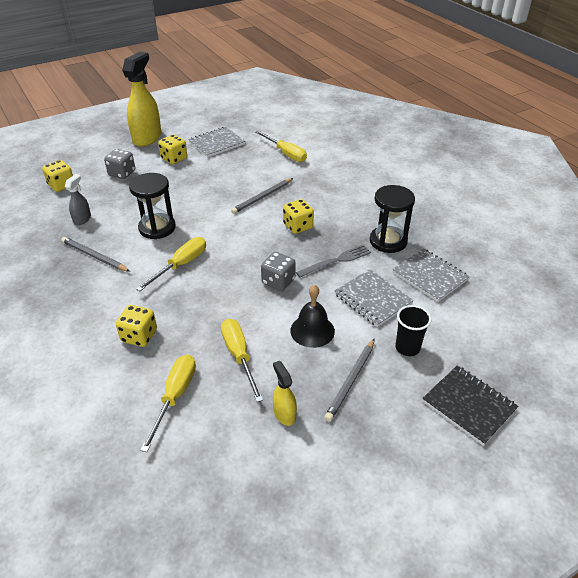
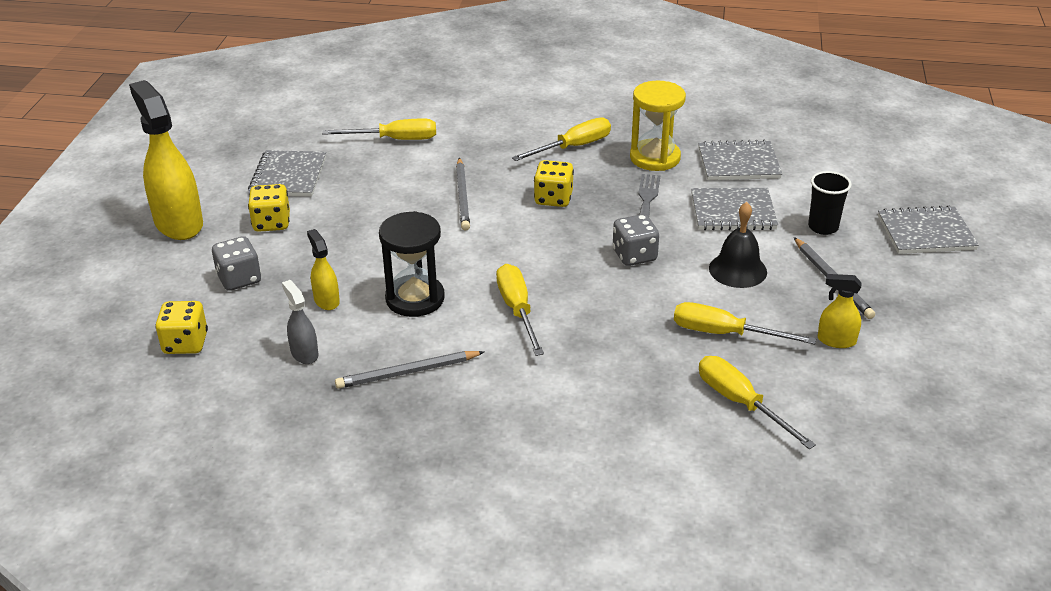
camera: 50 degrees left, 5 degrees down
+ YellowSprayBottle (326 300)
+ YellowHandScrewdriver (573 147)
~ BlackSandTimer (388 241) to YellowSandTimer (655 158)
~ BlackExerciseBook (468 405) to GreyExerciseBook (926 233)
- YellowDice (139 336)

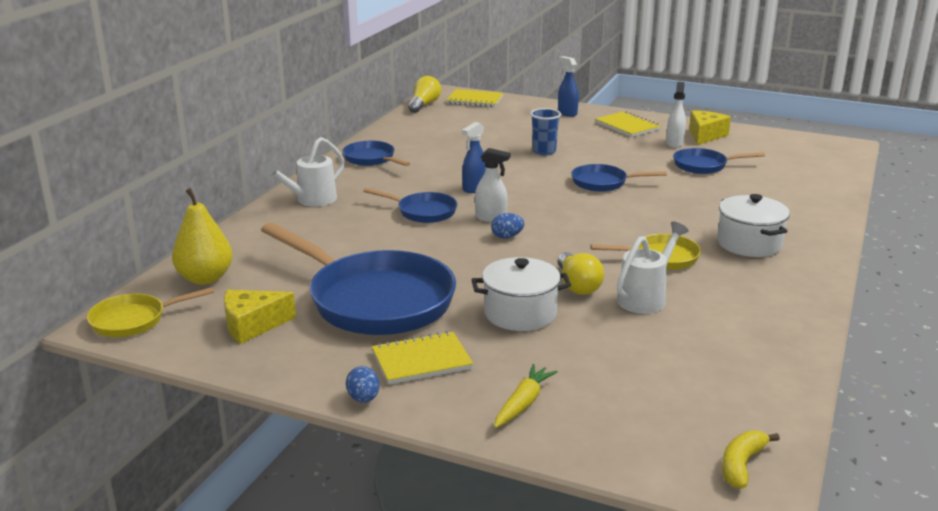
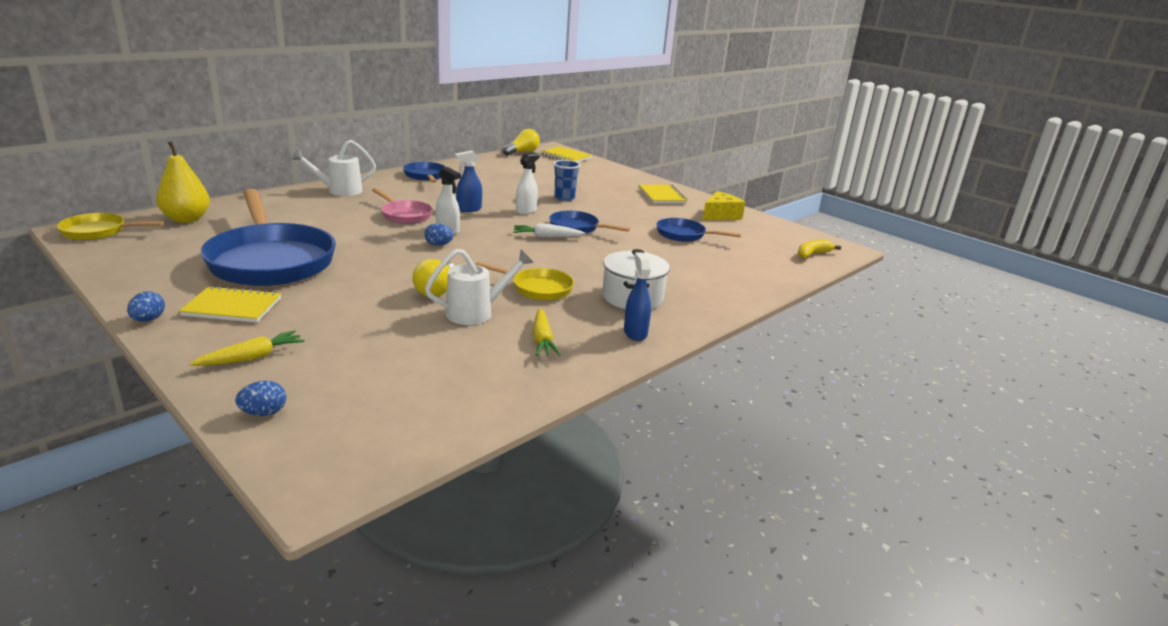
camera: 20 degrees right, 0 degrees up
+ CobaltEgg (264 413)
~ CobaltPan (423 212) to RosePinkPan (405 215)
+ SnowWhiteRootVegetable (547 237)
~ SnowWhiteSprayBottle (674 143) to (526 211)
+ YellowRootVegetable (542 340)
~ CobaltSprayBottle (567 113) to (635 333)
~ YellowBananaFruit (741 465) to (812 254)
- YellowCheeseWedge (252 325)
- SnowWhiteCookingPot (520 313)

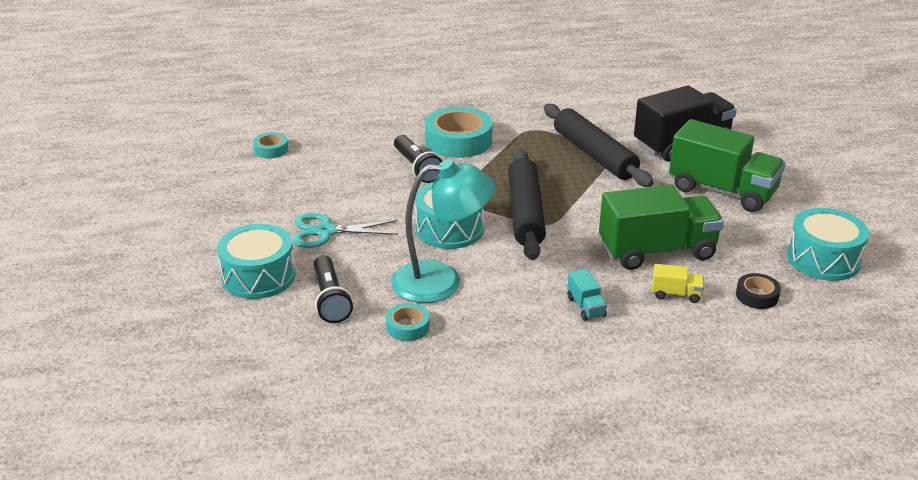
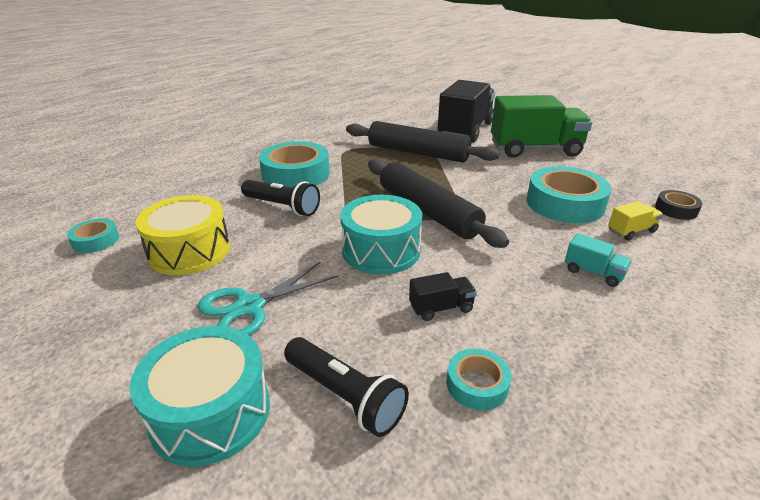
camera: 35 degrees left, 0 degrees up
+ YellowToyDrum (189 251)
~ TurquoiseDeskLamp (441 281) to BlackLorry (441 308)
~ GreenLorry (657 251) to TurquoiseTape (565 204)
- TurquoiseToyDrum (823 259)

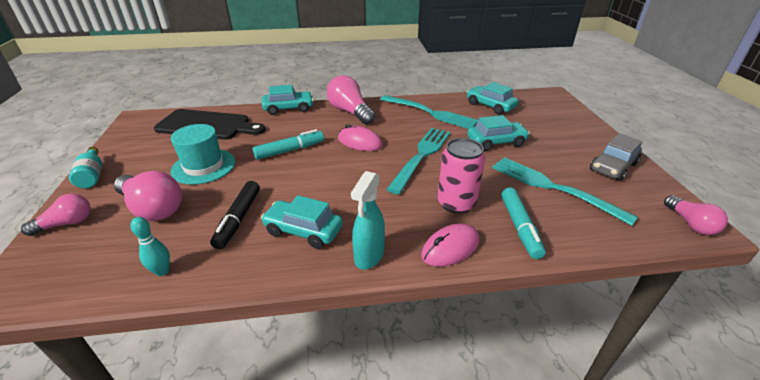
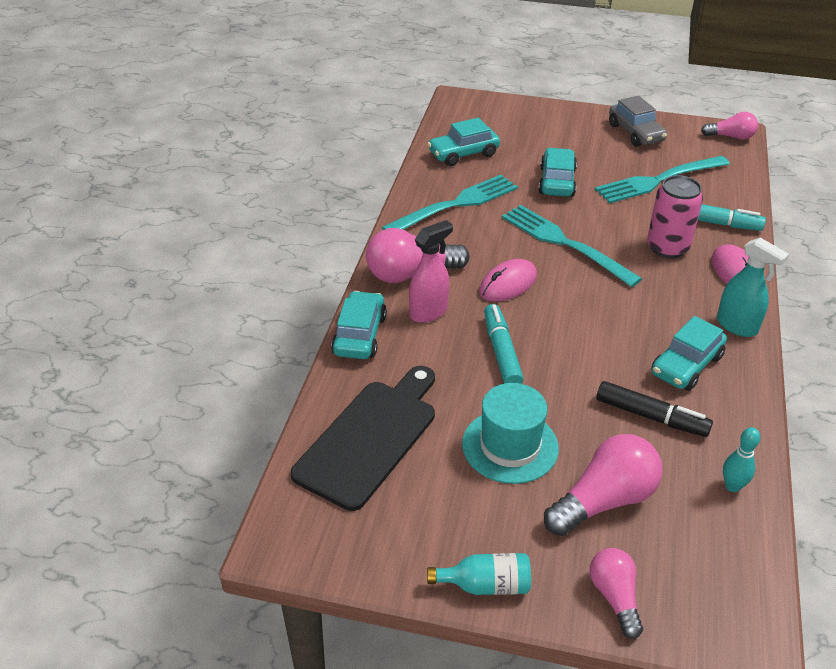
camera: 70 degrees left, 5 degrees up
+ RosePinkSprayBottle (429 312)

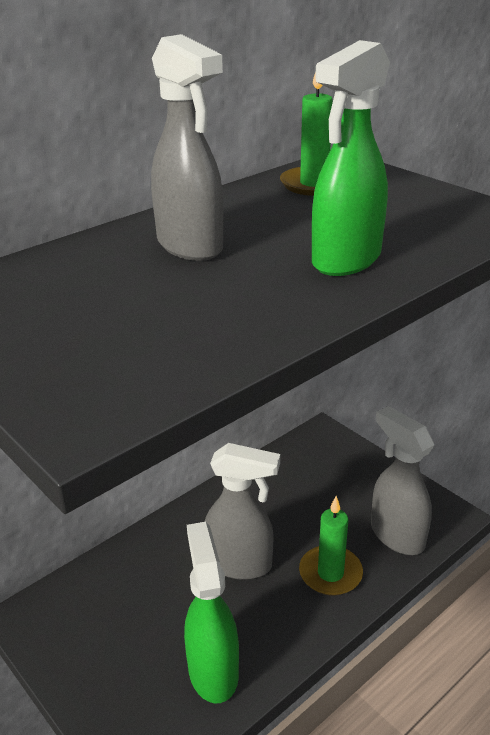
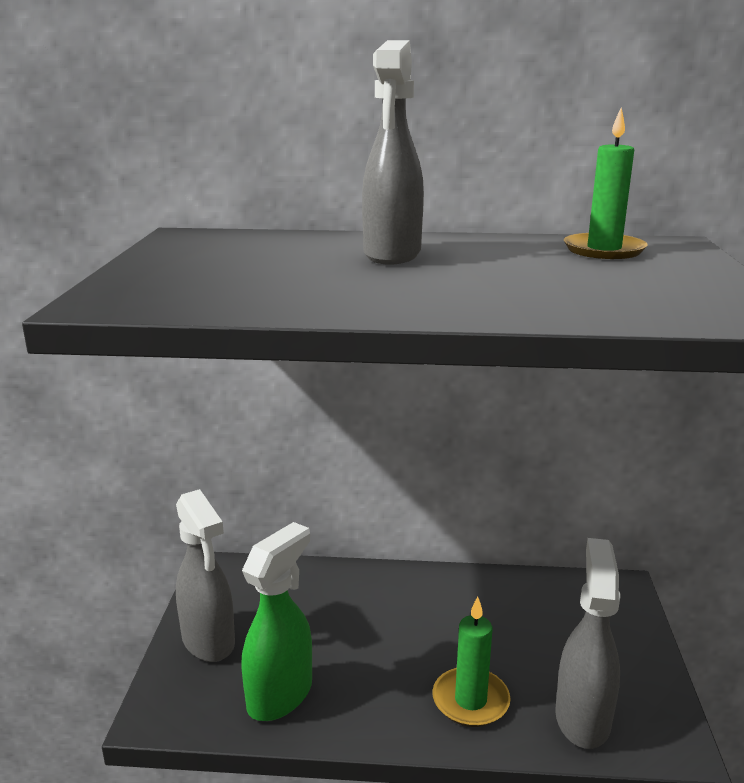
camera: 45 degrees right, 10 degrees down
~ GreySprayBottle (240 564) to (209 641)
- GreenSprayBottle (345 260)

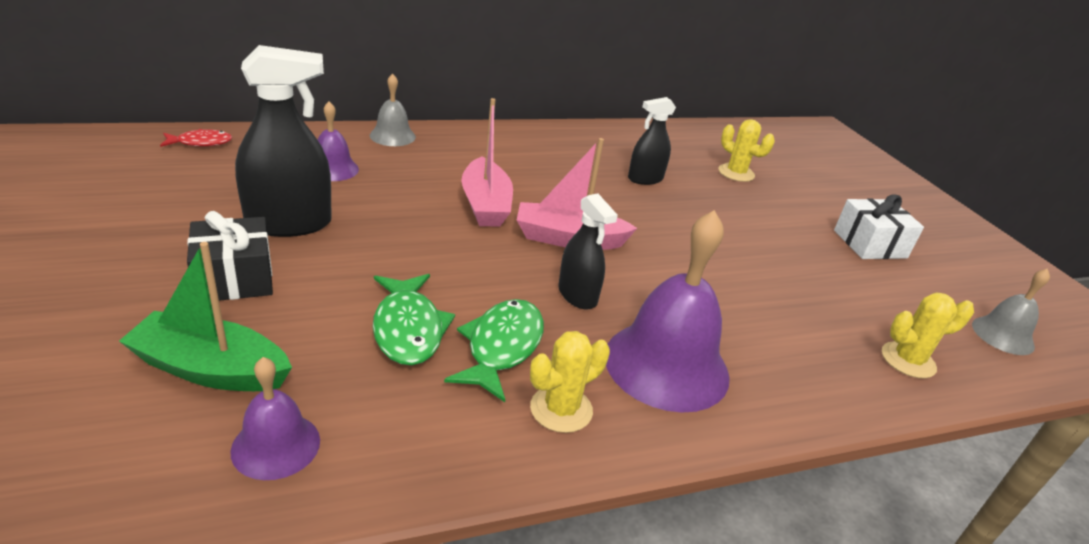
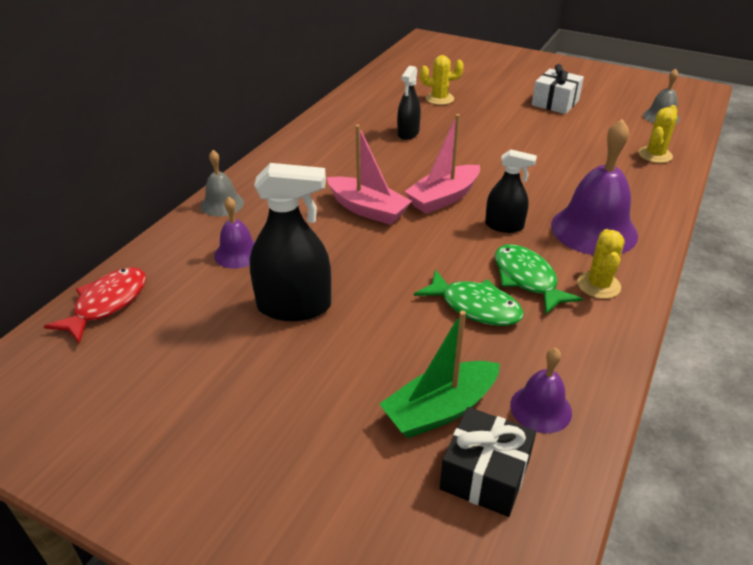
camera: 40 degrees left, 5 degrees up
~ CrimsonToyFish (201 143) = (107 304) x1.60
~ BlackSprayBottle (289 223) = (294 306) 60 degrees clockwise
~ BlackWrappedGift (234 278) to (484 475)

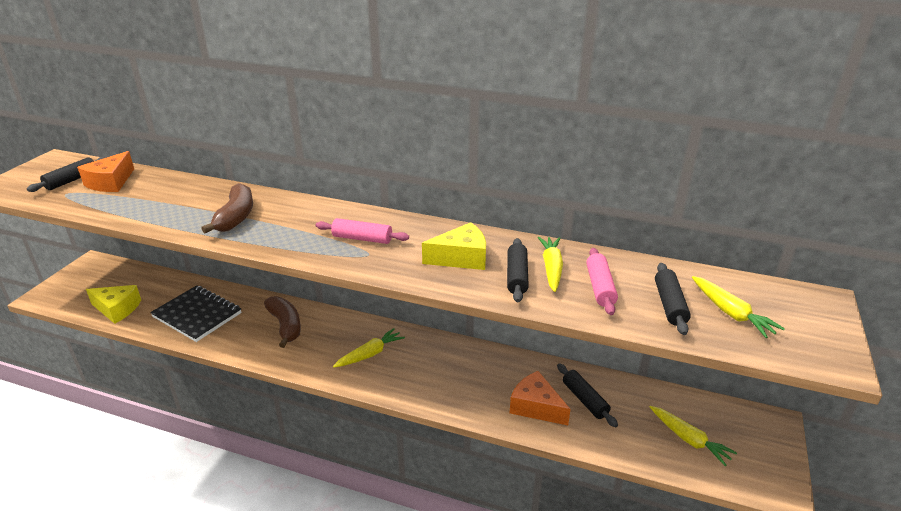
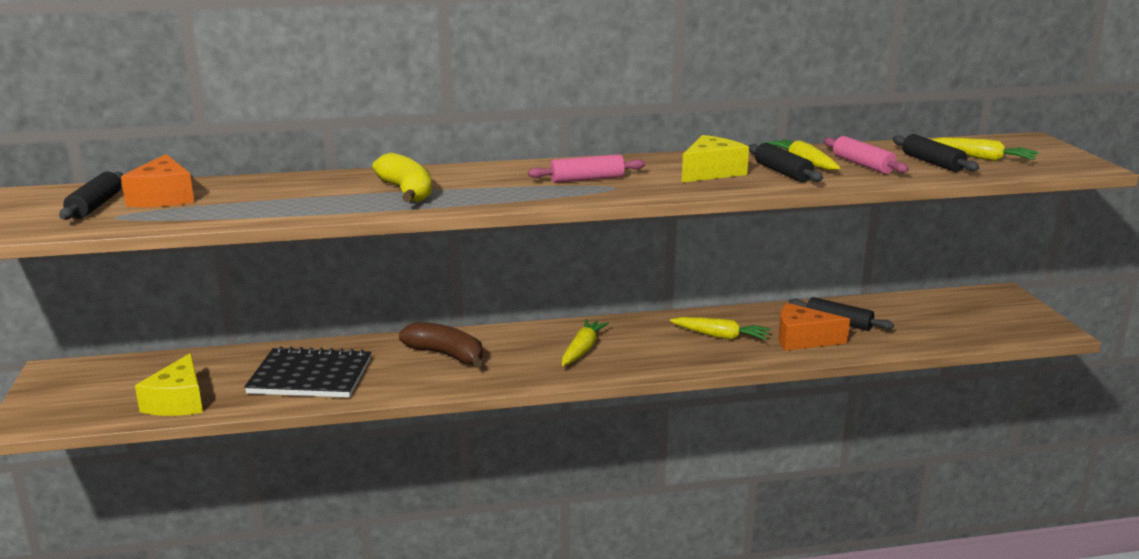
camera: 30 degrees left, 10 degrees down
~ YellowCheeseWedge (117 309) = (178 402) 105 degrees clockwise
~ BrownBananaFruit (236 217) to YellowBananaFruit (406 192)
~ YellowRootVegetable (689 439) to (720 336)

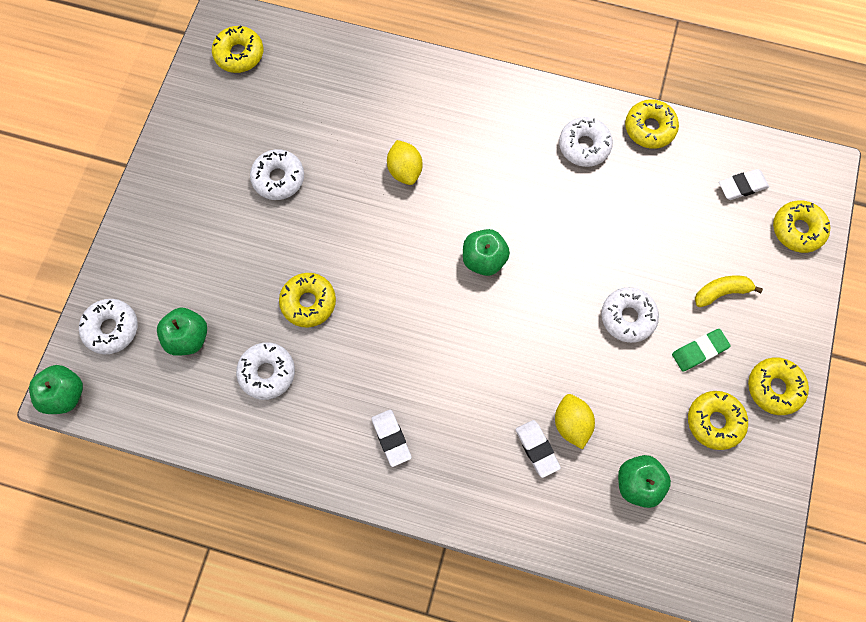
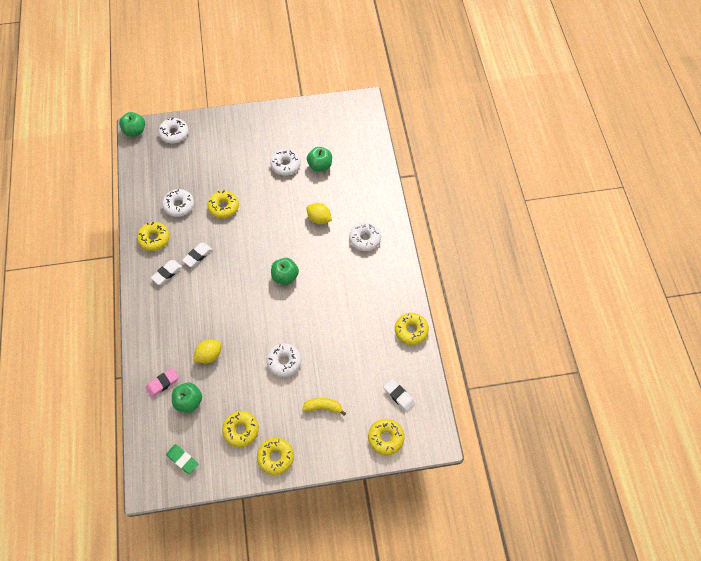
camera: 65 degrees right, 10 degrees down
~ YellowGlazedDonut (239 54) to (154 239)
+ RosePinkEraser (163 383)
~ GreenEraser (699 351) to (182 459)
~ SnowWhiteEraser (537 449) to (197 256)
~ YellowBananaFruit (721 292) = (323 407) 45 degrees counterclockwise
~ YellowLemon (405 170) = (319 219) 75 degrees clockwise
~ GreenAppleFruit (188 337) to (320 166)
~ SnowWhiteGlazedDonut (584 146) to (365 239)

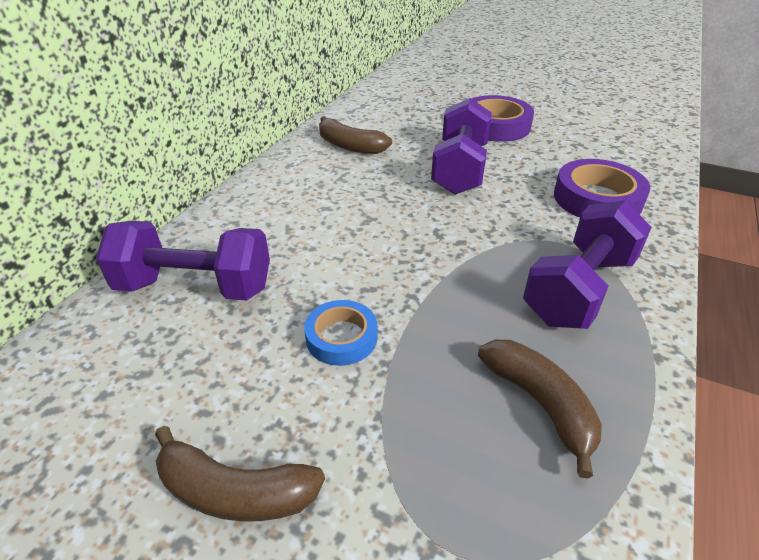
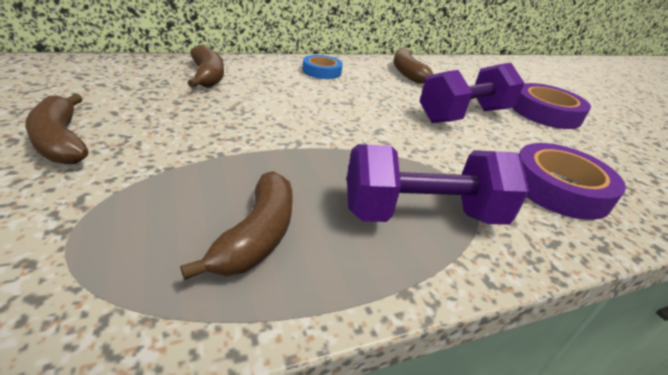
camera: 40 degrees right, 5 degrees down
~ RoyalPurpleHandWeight (195 287) to BrownBananaFruit (207 76)
~ CobaltTape (341 337) to (322 71)

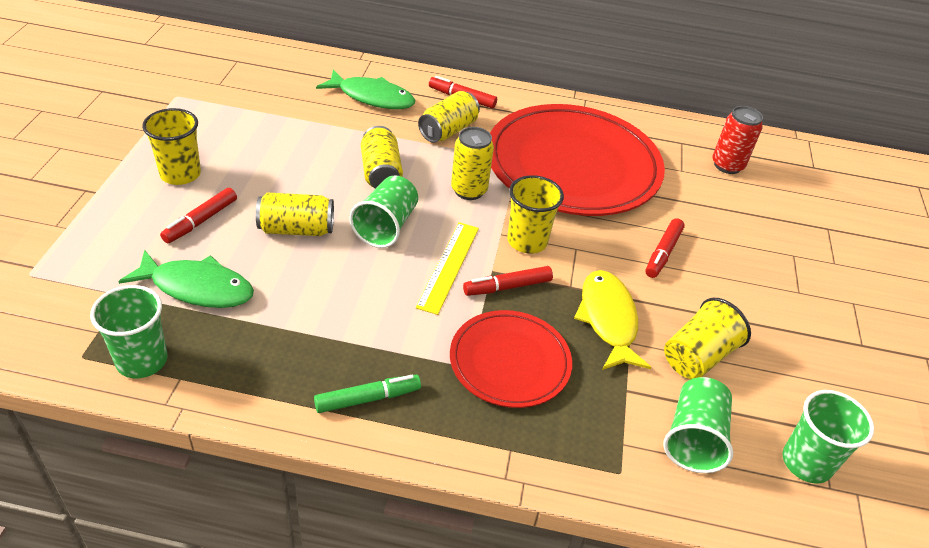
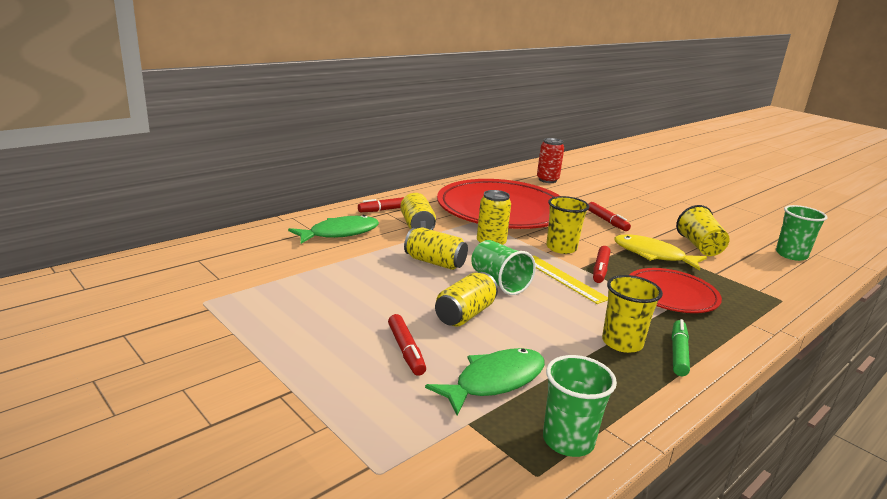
camera: 50 degrees left, 20 degrees down
~ YellowTumbler (180 174) to (622 343)
- GreenTumbler (693 438)

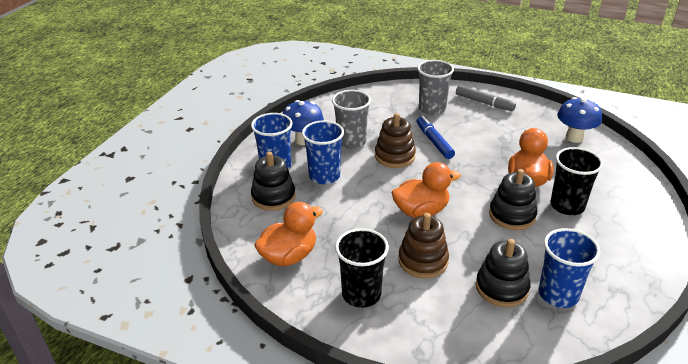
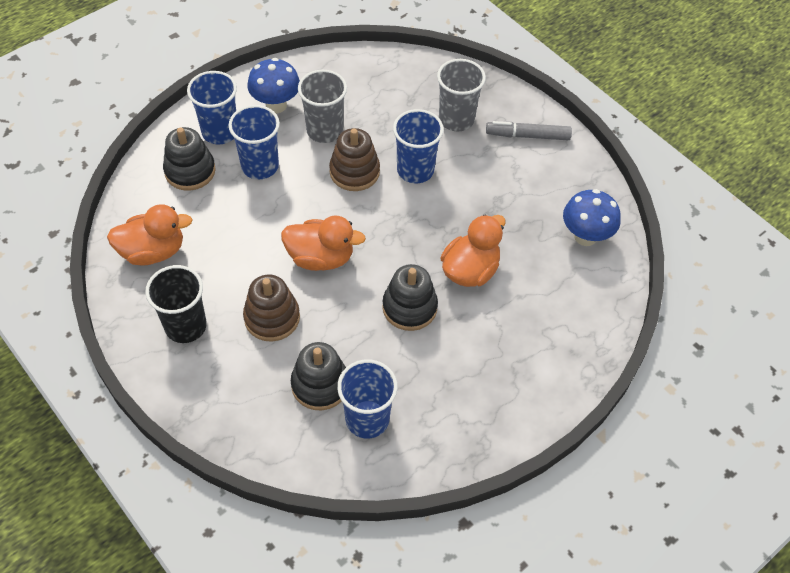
camera: 25 degrees right, 20 degrees up
~ CobaltMarker (434 142) to CobaltTumbler (415 170)
~ GreyMarker (484 103) = (528 136) 120 degrees clockwise
- BlackTumbler (567 206)

